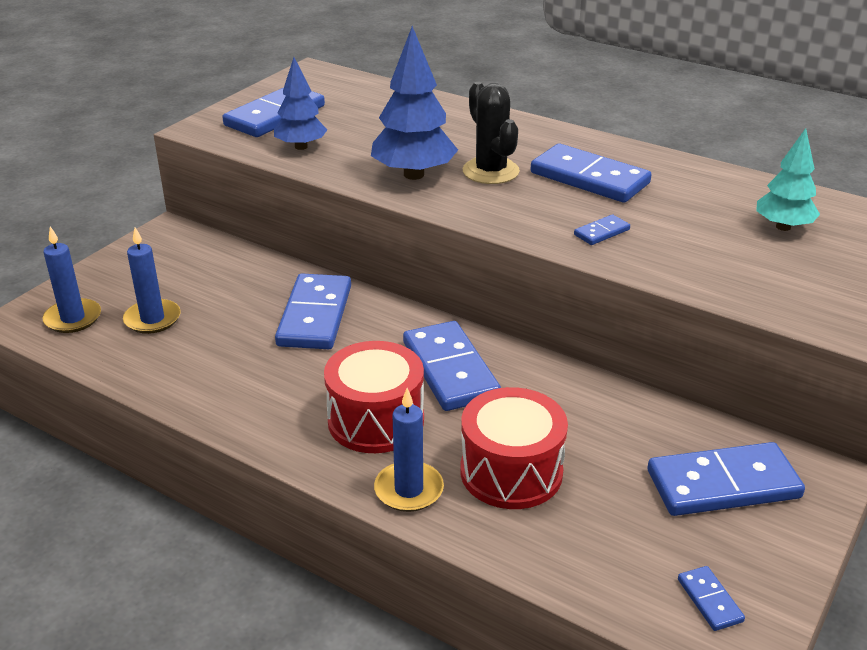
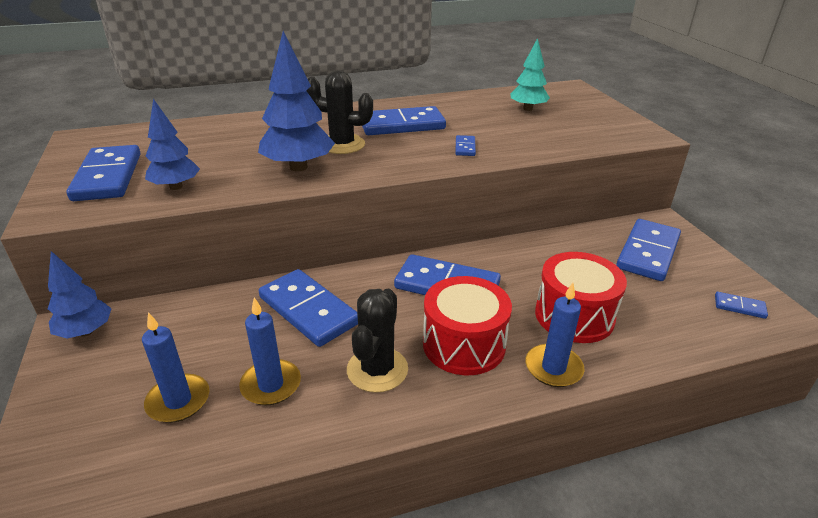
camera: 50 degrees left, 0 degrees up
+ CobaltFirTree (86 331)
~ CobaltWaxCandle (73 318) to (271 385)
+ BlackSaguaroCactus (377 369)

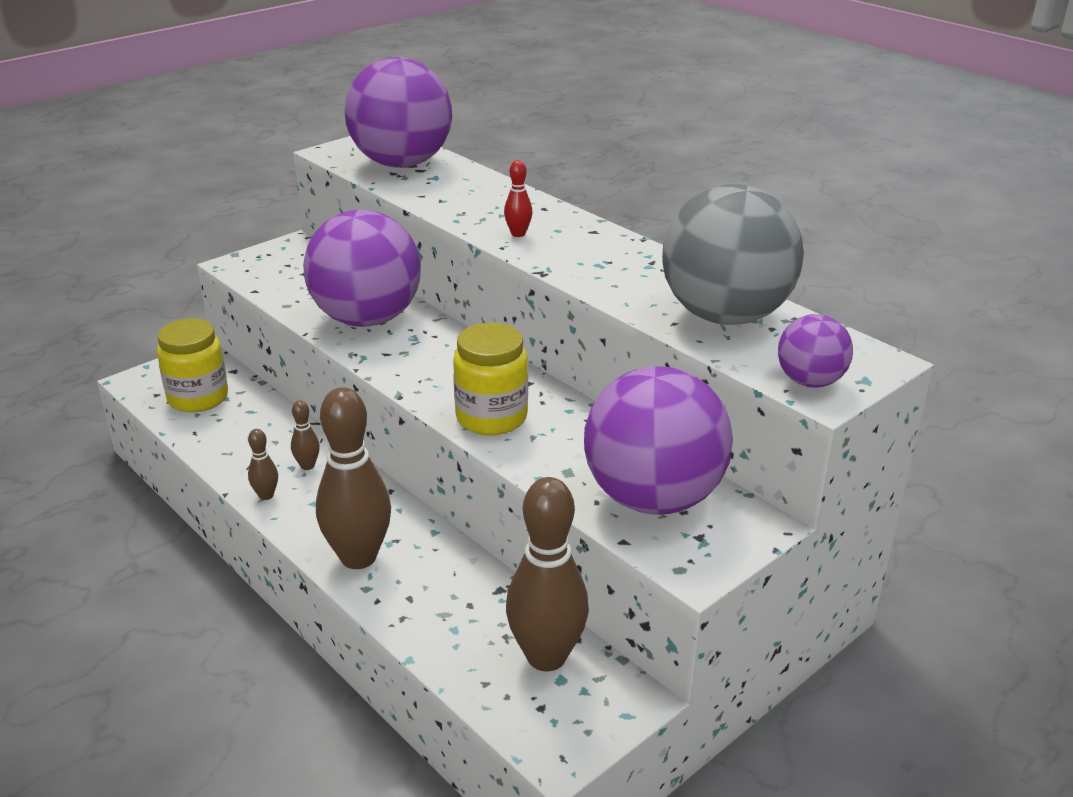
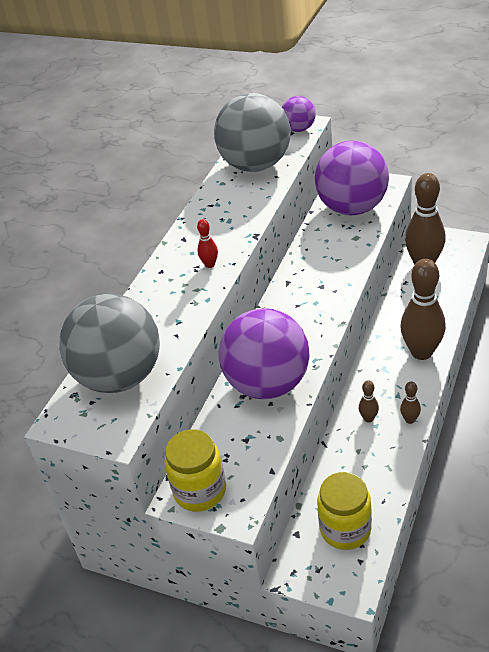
camera: 110 degrees left, 10 degrees up
~ RoyalPurplePlayBall (401 163) to GreyPlayBall (120 376)
~ YellowPreserveJar (491 417) to (200 491)

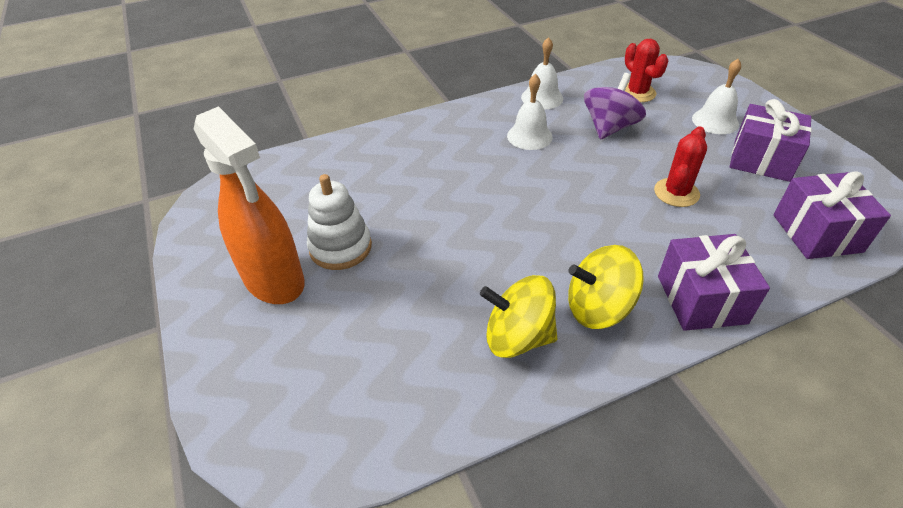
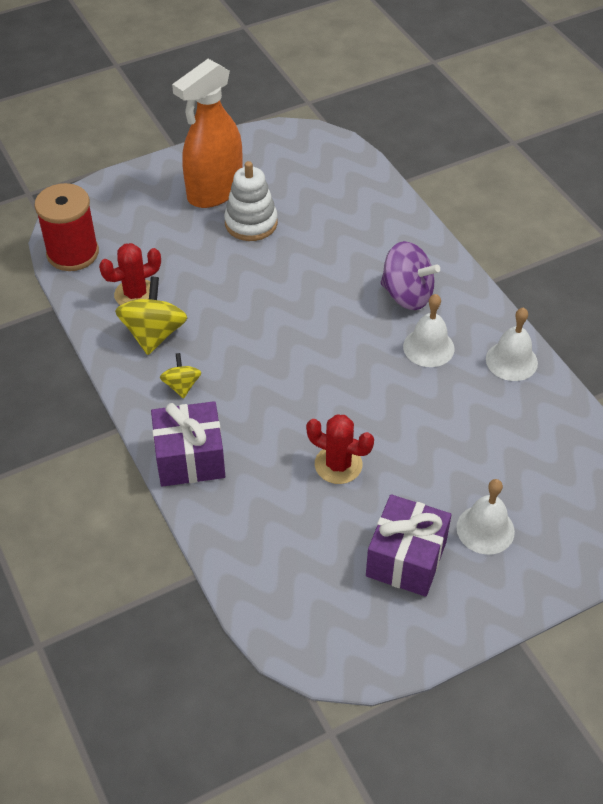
camera: 85 degrees right, 5 degrees up
+ CrimsonSpool (73 253)
~ CrimsonSaguaroCactus (637 93) to (135 294)
~ YellowToyTop (598 308) = (181 385) x0.57
~ RoyalPurpleToyTop (609 127) to (407 295)
- RoyalPurpleWrappedGift (817 233)

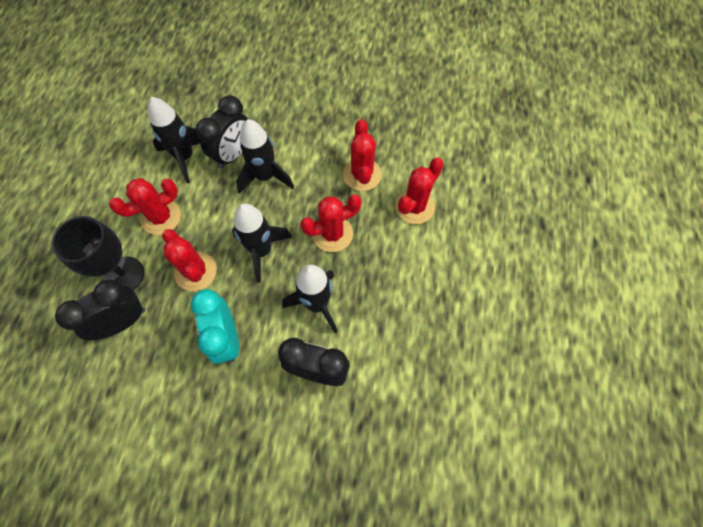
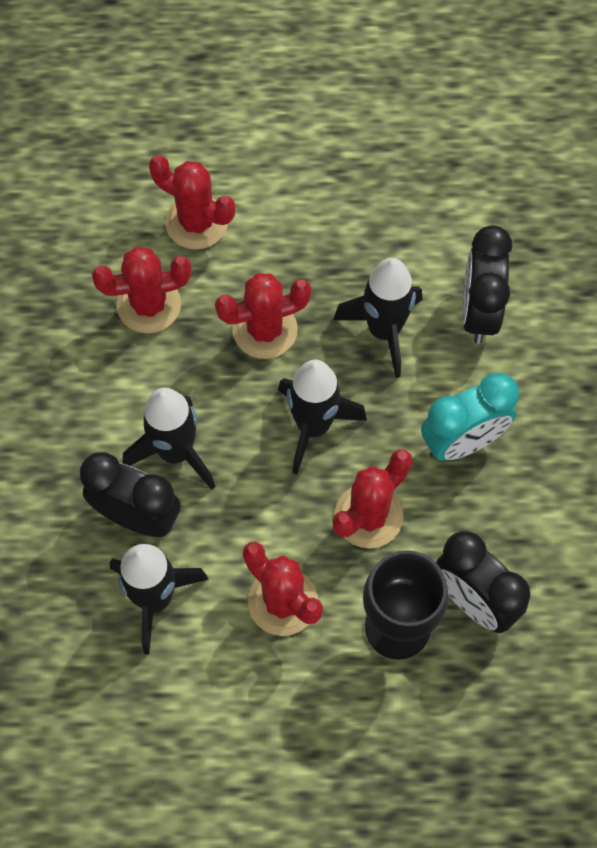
camera: 100 degrees left, 0 degrees up
~ CrimsonSaguaroCactus (332 234) = (265 330) 75 degrees counterclockwise

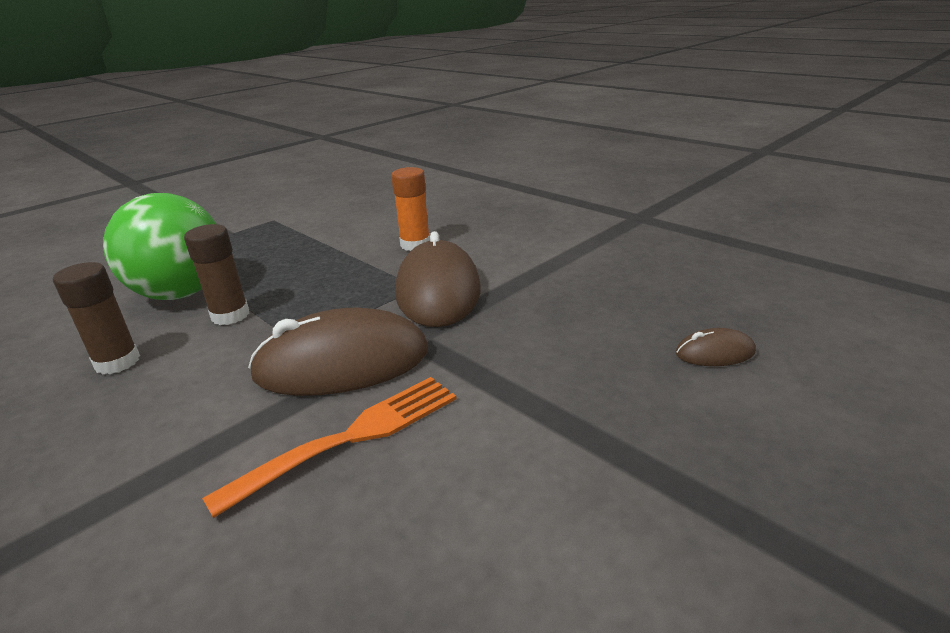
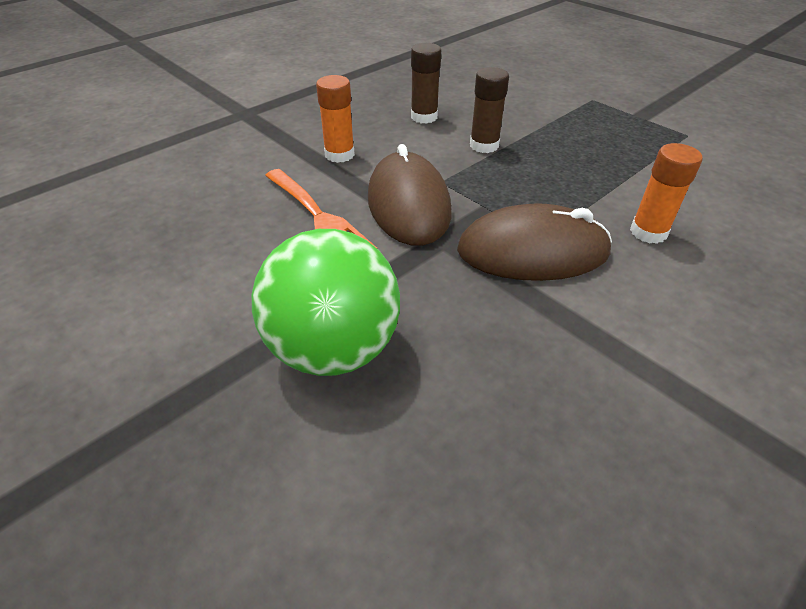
camera: 90 degrees right, 15 degrees up
~ GreenPlayBall (181 293) to (334 348)
+ OrangeColouredStickOfGlue (339 154)
- BrownPcMouse (715 353)

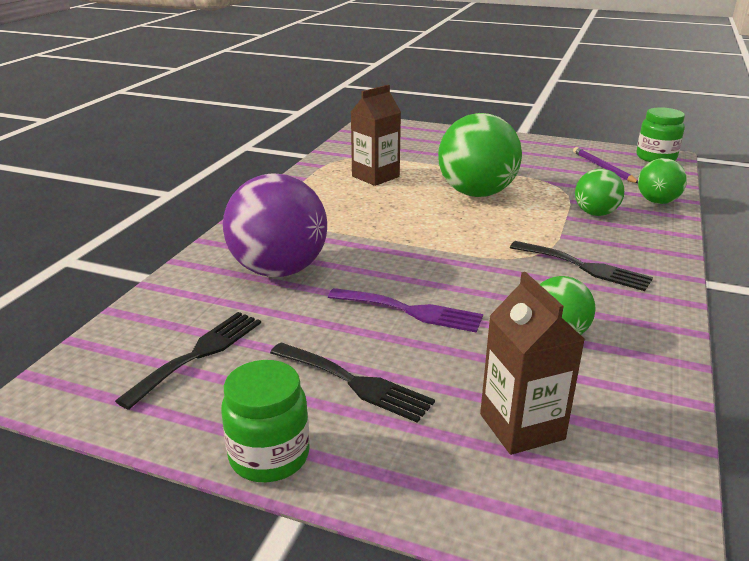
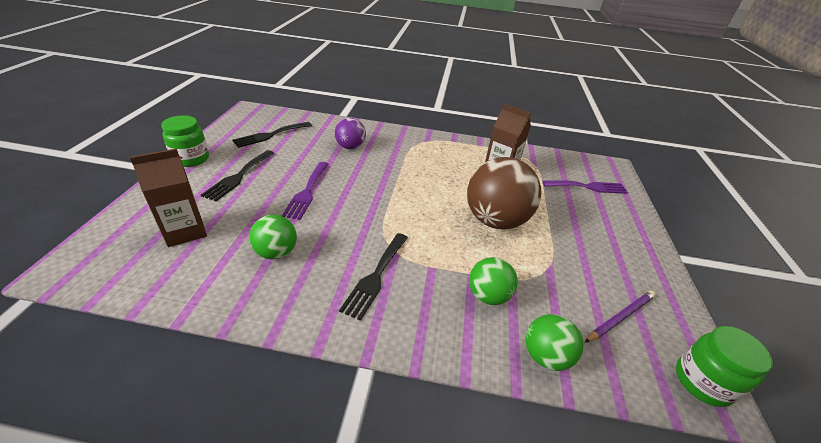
camera: 75 degrees right, 10 degrees up
~ BlackTableFork (198 354) = (270 135) 120 degrees clockwise
~ RoyalPurplePlayBall (279 270) = (350 147) x0.54
~ GreenPlayBall (476 193) to BrownPlayBall (495 220)
+ RoyalPurpleTableFork (588 187)

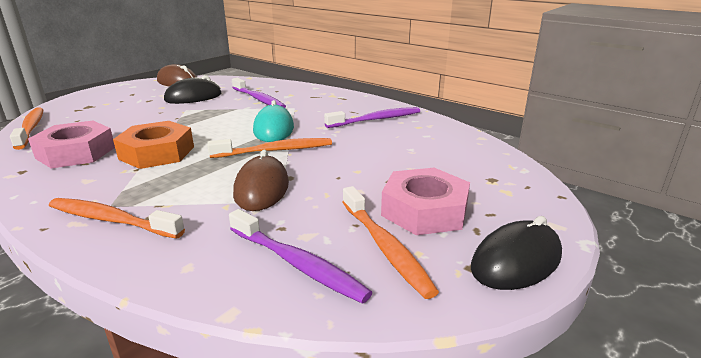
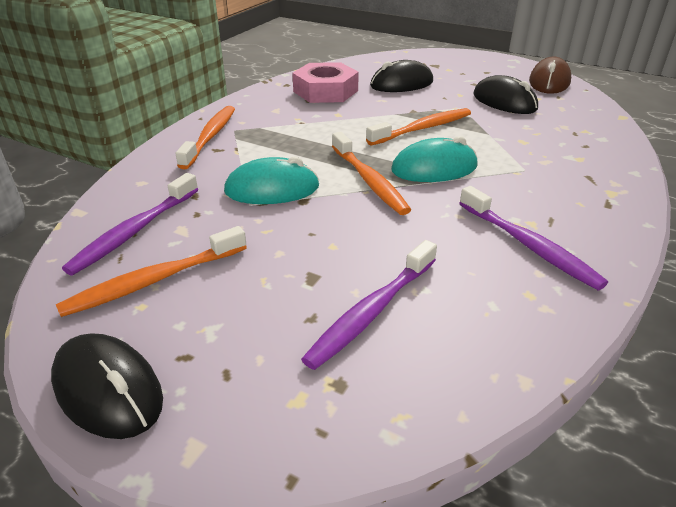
camera: 80 degrees right, 10 degrees up
~ BrownPcMouse (262 189) to TurquoisePcMouse (272 189)
~ RoyalPurpleDentalBrush (259 99) to (372 311)
~ OrangeColouredDentalBrush (31 128) to (422 128)
+ BlackPcMouse (401 84)
- OrangeColouredHexagonNut (157 153)
- RosePinkHexagonNut (424 210)

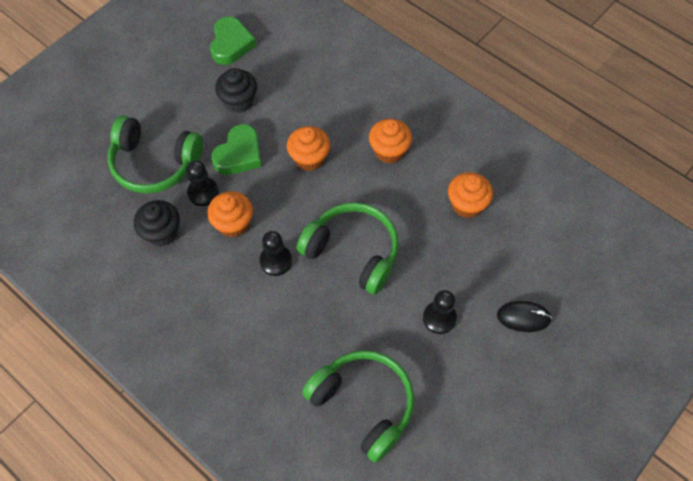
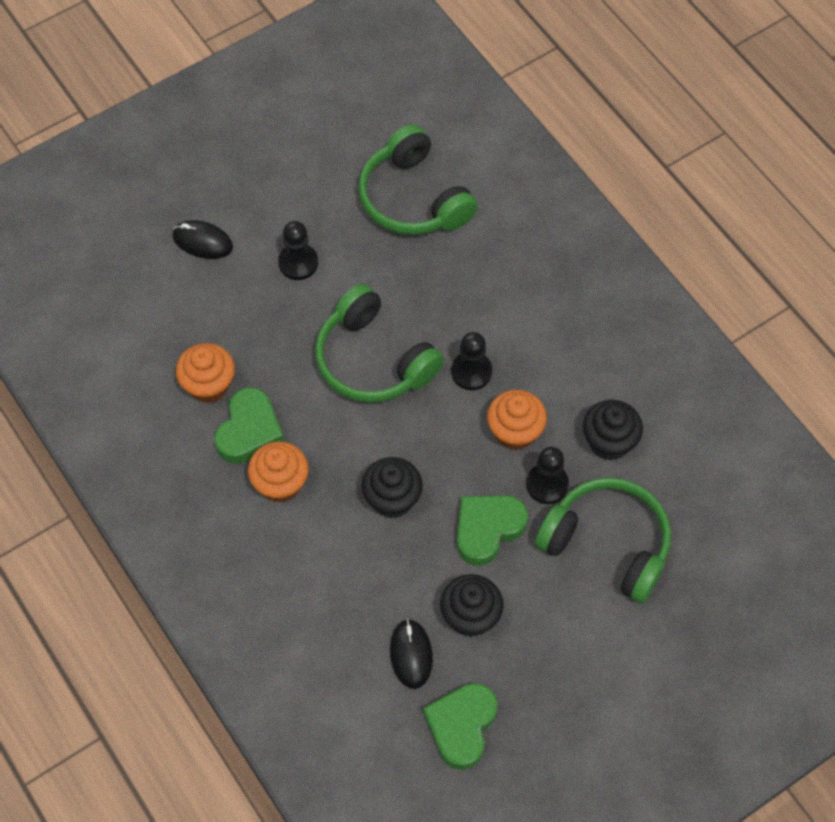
camera: 165 degrees left, 0 degrees up
+ GreenLoveHeart (249 430)
~ OrangeColouredCupcake (309 158) to BlackCupcake (392 499)
+ BlackPcMouse (411 654)

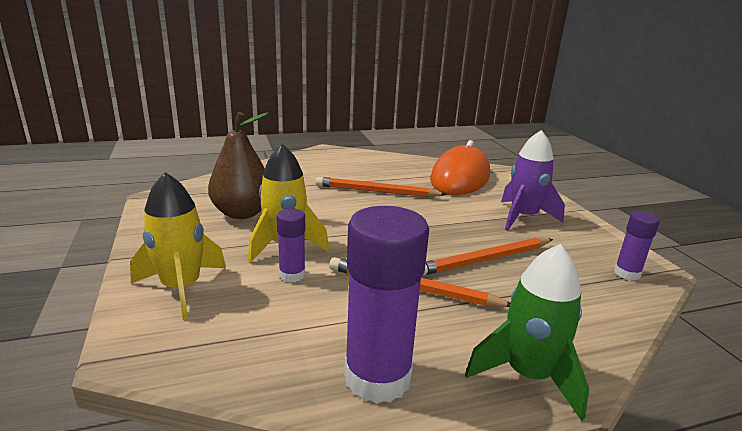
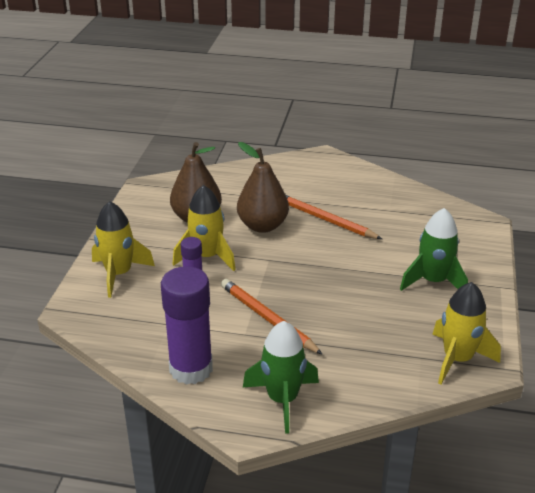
camera: 30 degrees right, 10 degrees up
+ BrownToyPear (262 226)
~ RoyalPurpleSpaceship (523 217) to GreenSpaceship (433 281)
~ RoyalPurpleStickOfGlue (627 273) to YellowSpaceship (457 359)
- OrangeColouredWoodenPencil (485 259)
- OrangeColouredPcMouse (460 177)

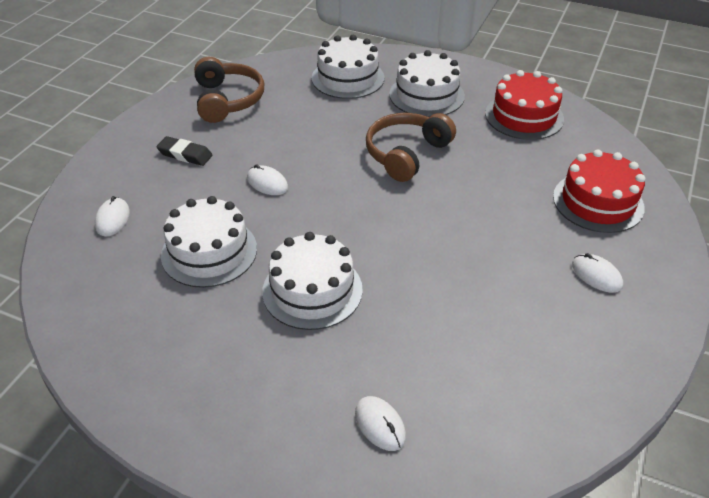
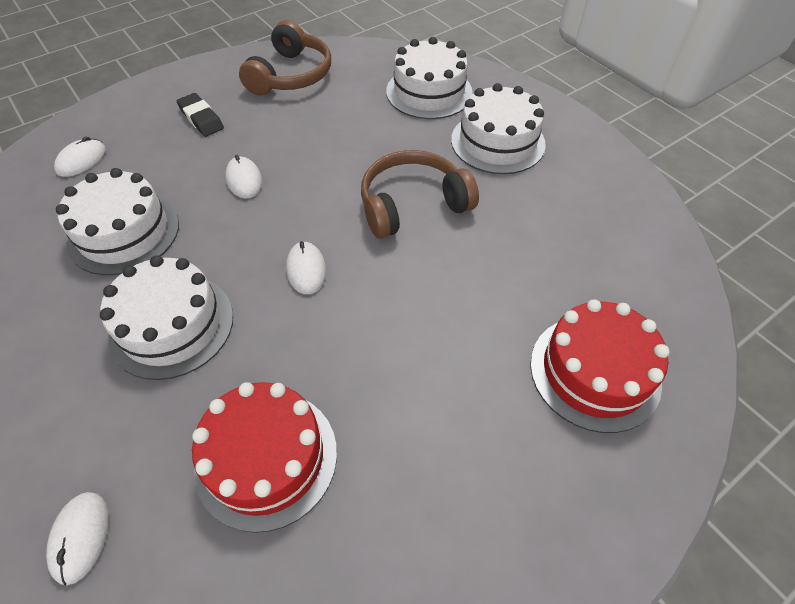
camera: 30 degrees right, 10 degrees up
~ CrimsonGateau (524 116) to (266 458)
~ SnowWhitePcMouse (596 275) to (306 269)

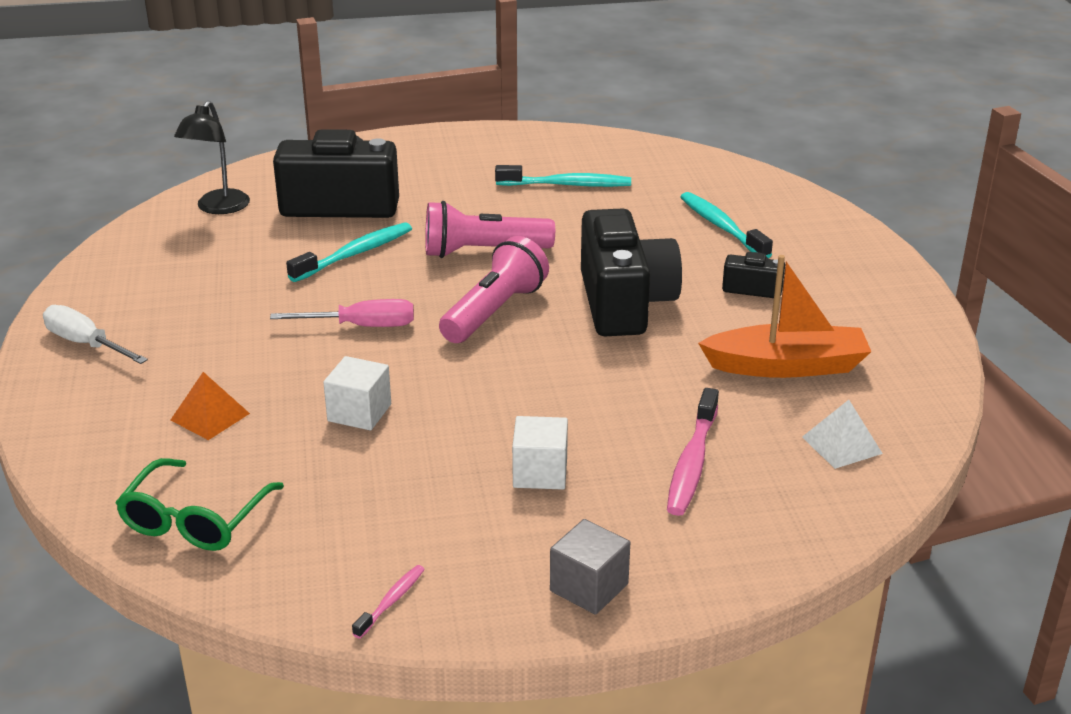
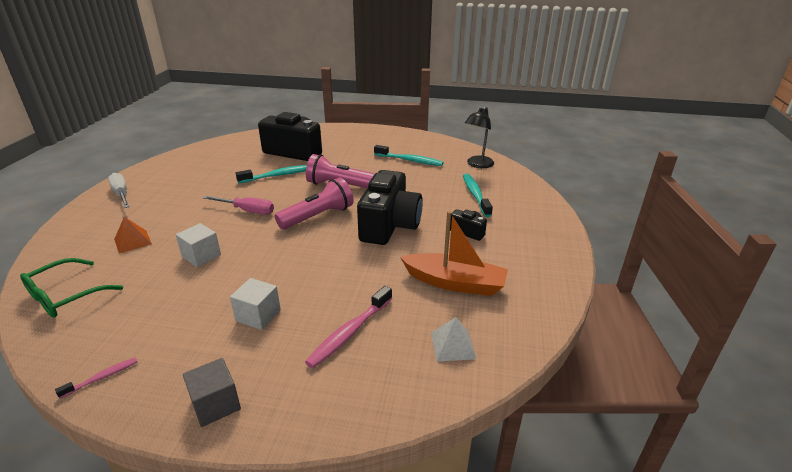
camera: 20 degrees right, 0 degrees up
~ BlackDeskLamp (218 208) to (477 165)

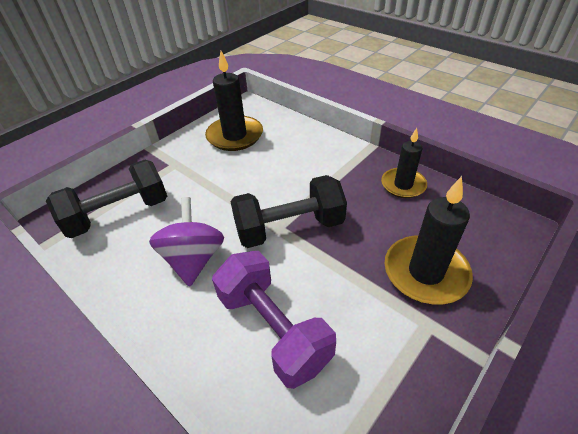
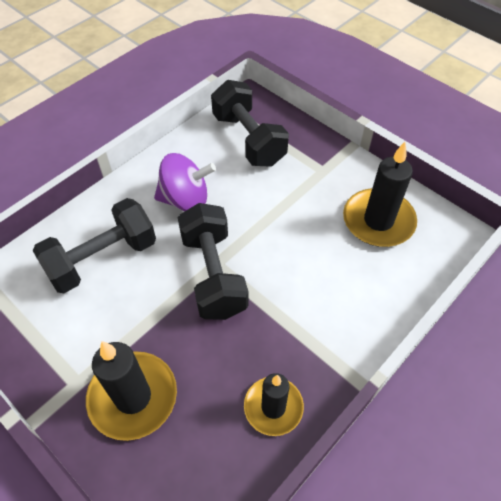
camera: 90 degrees right, 10 degrees up
~ RoyalPurpleHandWeight (273 329) to BlackHandWeight (102 259)

